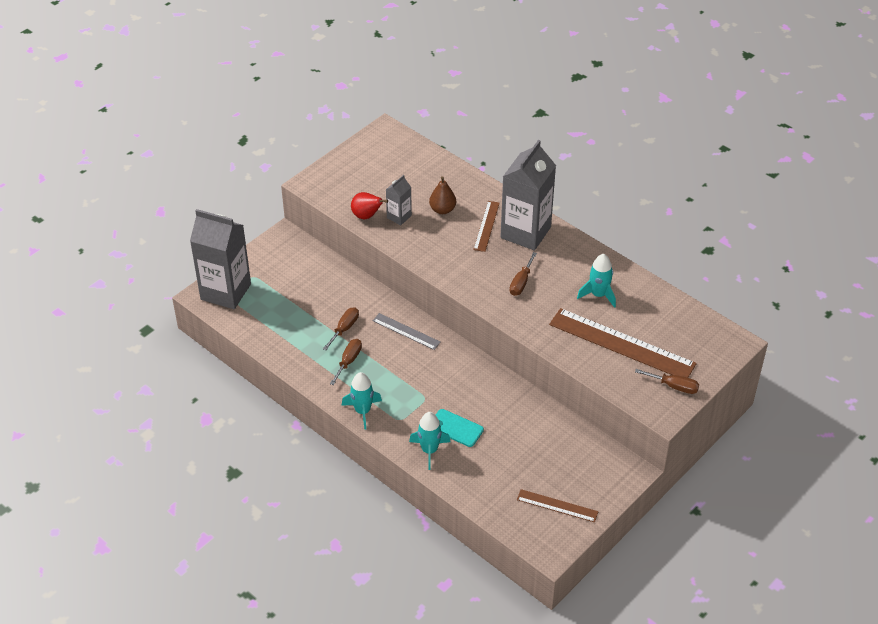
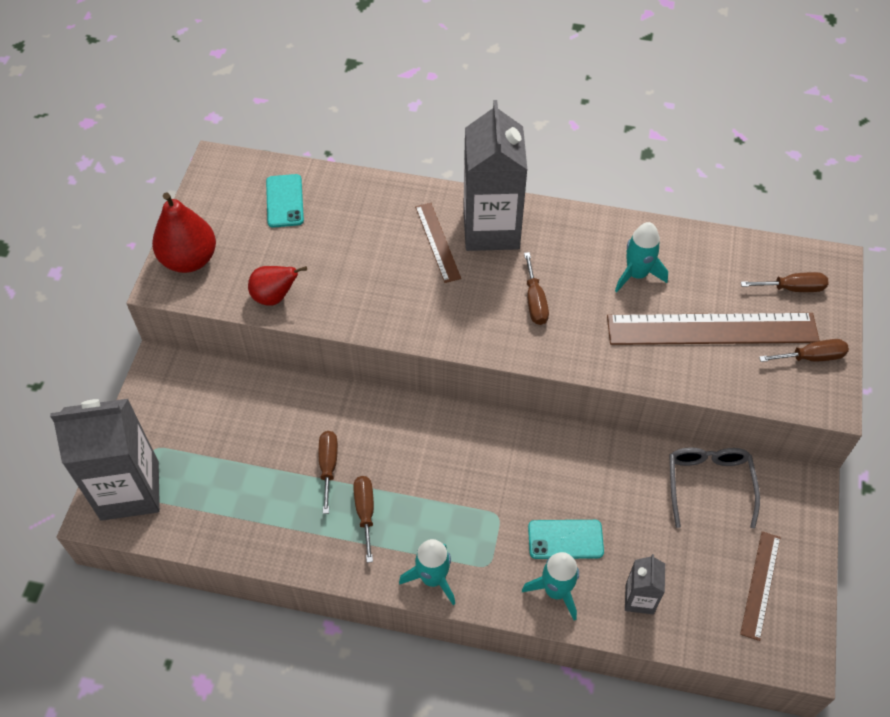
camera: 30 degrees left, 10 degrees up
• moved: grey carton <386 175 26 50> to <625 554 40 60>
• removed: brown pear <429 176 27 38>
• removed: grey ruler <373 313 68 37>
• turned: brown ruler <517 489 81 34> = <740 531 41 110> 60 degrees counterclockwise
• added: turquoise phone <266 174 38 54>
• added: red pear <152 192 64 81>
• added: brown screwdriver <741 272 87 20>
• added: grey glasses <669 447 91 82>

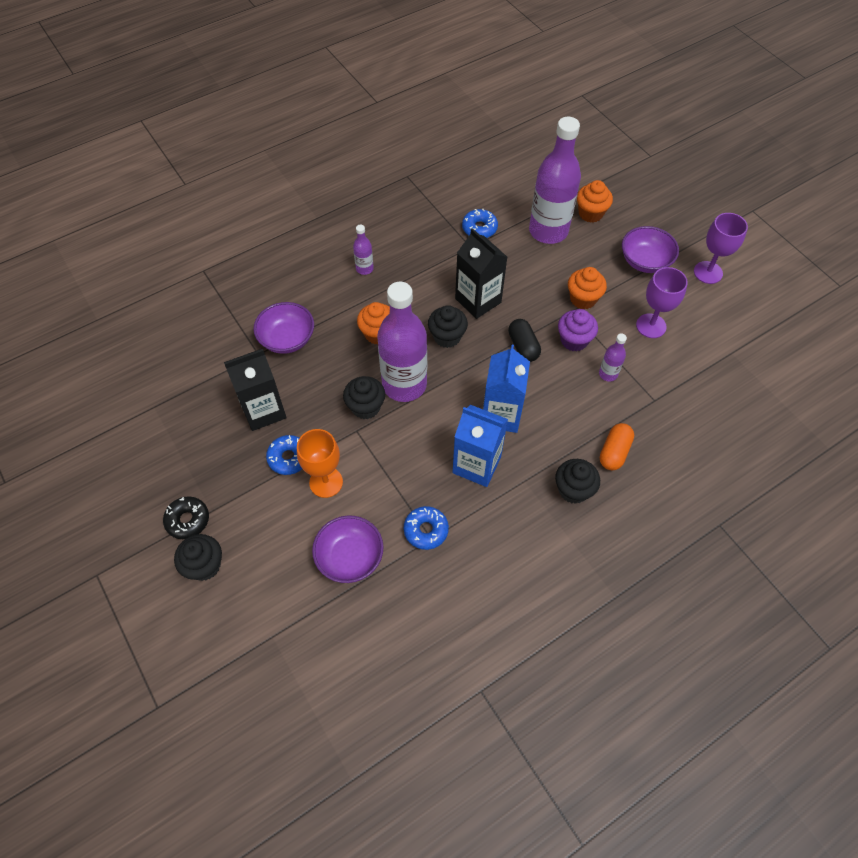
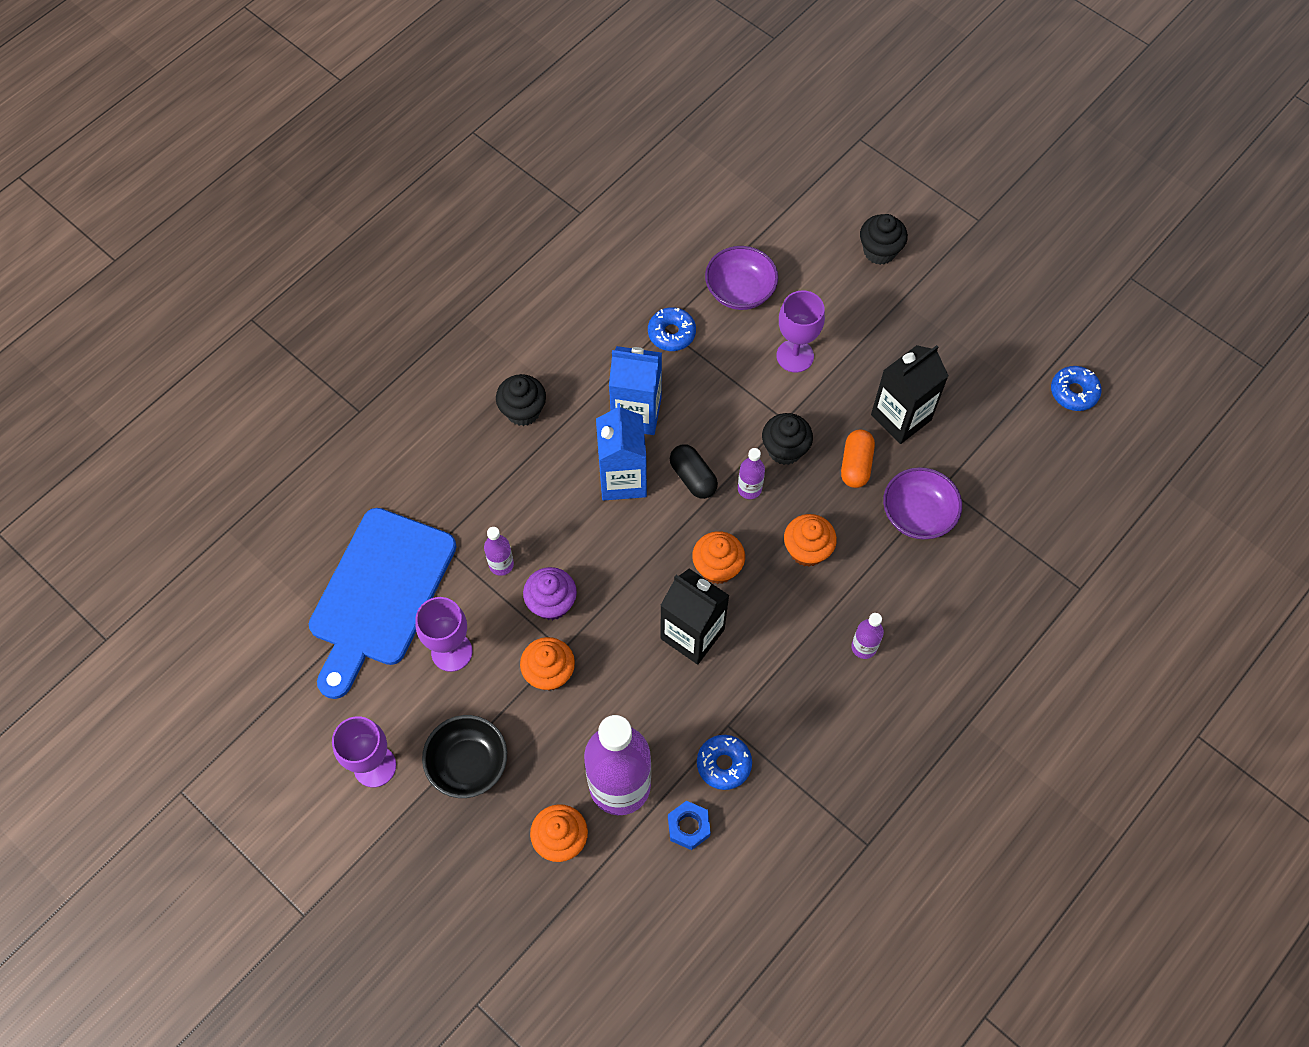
camera: 165 degrees right, 5 degrees up
• recoloured: purple bowl <622 226 57 47> to black bowl <422 715 85 83>
• resized: purple bottle <377 282 50 120> = <738 448 27 51> x0.43
• recoloured: black cupcake <428 305 40 43> to orange cupcake <692 531 53 53>
• moved: black capsule <508 319 33 43> to <670 444 48 55>
• moved: orange capsule <600 423 34 47> to <841 430 34 58>
• recoloured: orange goblet <297 429 46 69> to purple goblet <777 290 48 82>
• moved: blue donut <266 435 36 40> to <1051 366 51 45>
• removed: black donut <163 496 46 43>
• added: blue cutting board <309 508 147 191>
• added: blue nut <668 801 43 49>

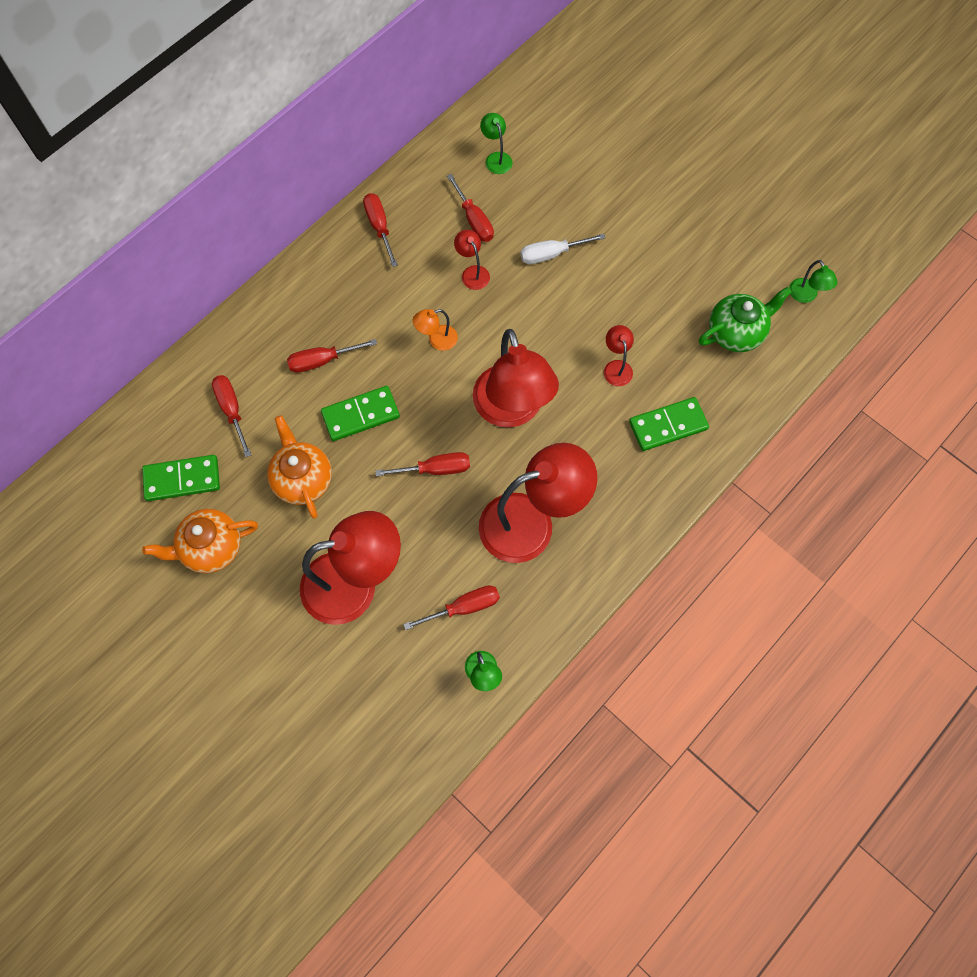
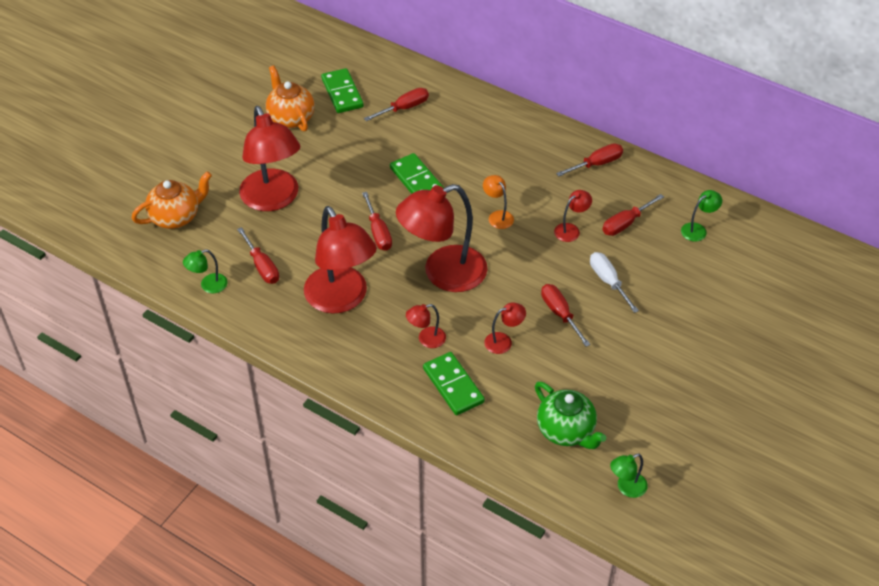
camera: 80 degrees right, 20 degrees down
• moved: red screwdriver <287 339 90 34> to <541 284 49 63>
• moved: orange teapot <267 415 65 104> to <132 171 80 58>
• added: red lamp <406 304 40 44>

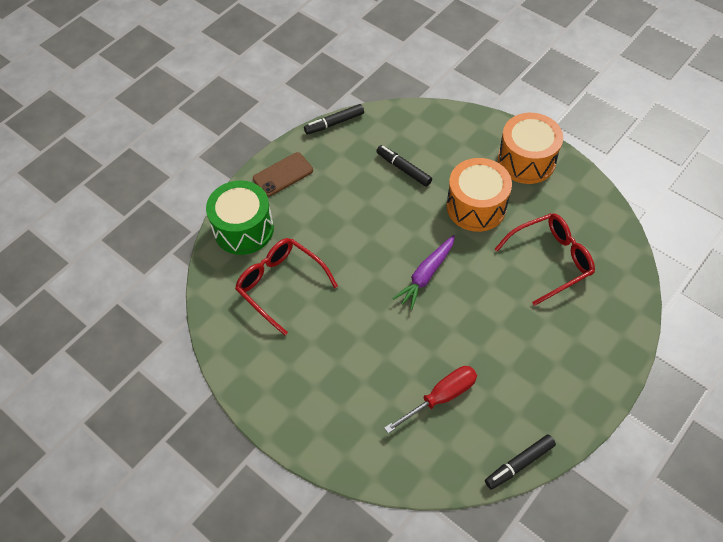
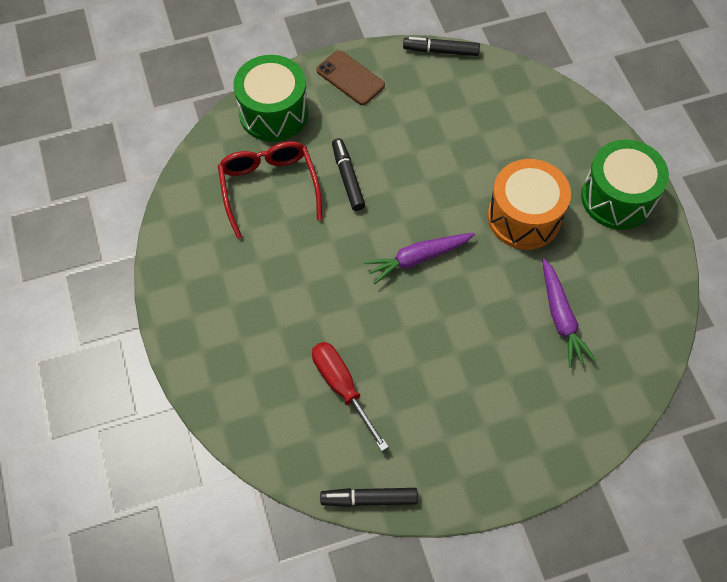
camera: 30 degrees right, 5 degrees up
• recoloured: orange drum <498 113 65 71> to green drum <581 140 88 90>
• moved: black marker <376 145 56 42> to <332 138 33 73>
• turned: brown phone <253 152 60 45> = <316 50 69 55> 45 degrees clockwise
• replaced: red glasses <495 213 100 93> to purple carrot <542 258 54 109>
• turned: red screwdriver <384 366 93 67> = <312 342 77 109> 120 degrees counterclockwise

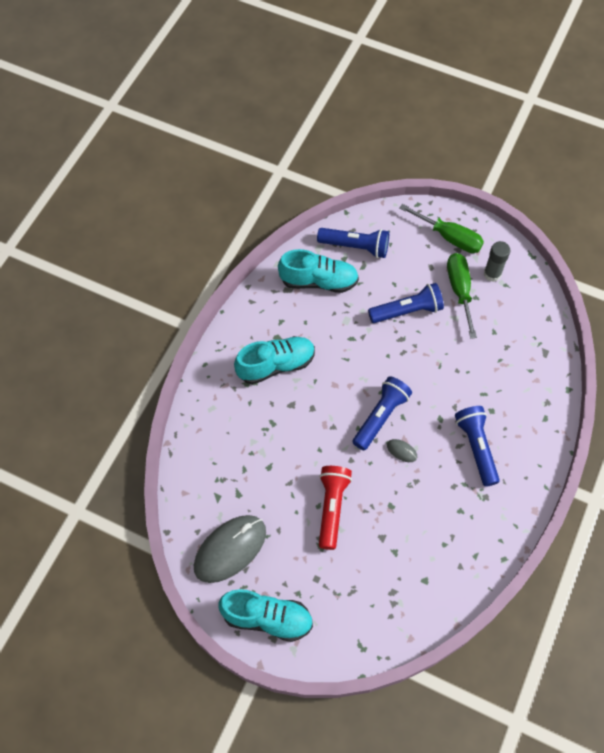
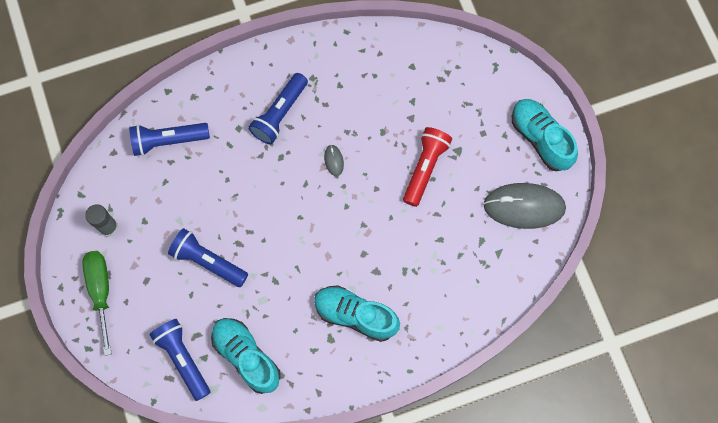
camera: 135 degrees left, 10 degrees up
• removed: green screwdriver <447 253 30 86>
• moved: blue flashlight <353 376 59 74> to <129 123 81 33>
• turned: red flashlight <319 466 33 84> = <403 127 49 80> 150 degrees clockwise

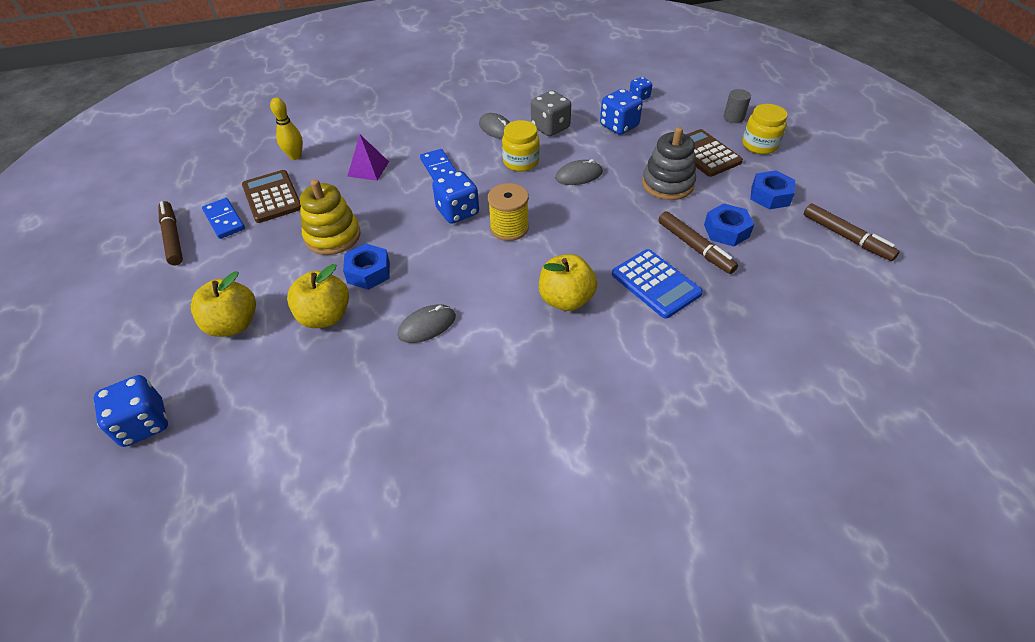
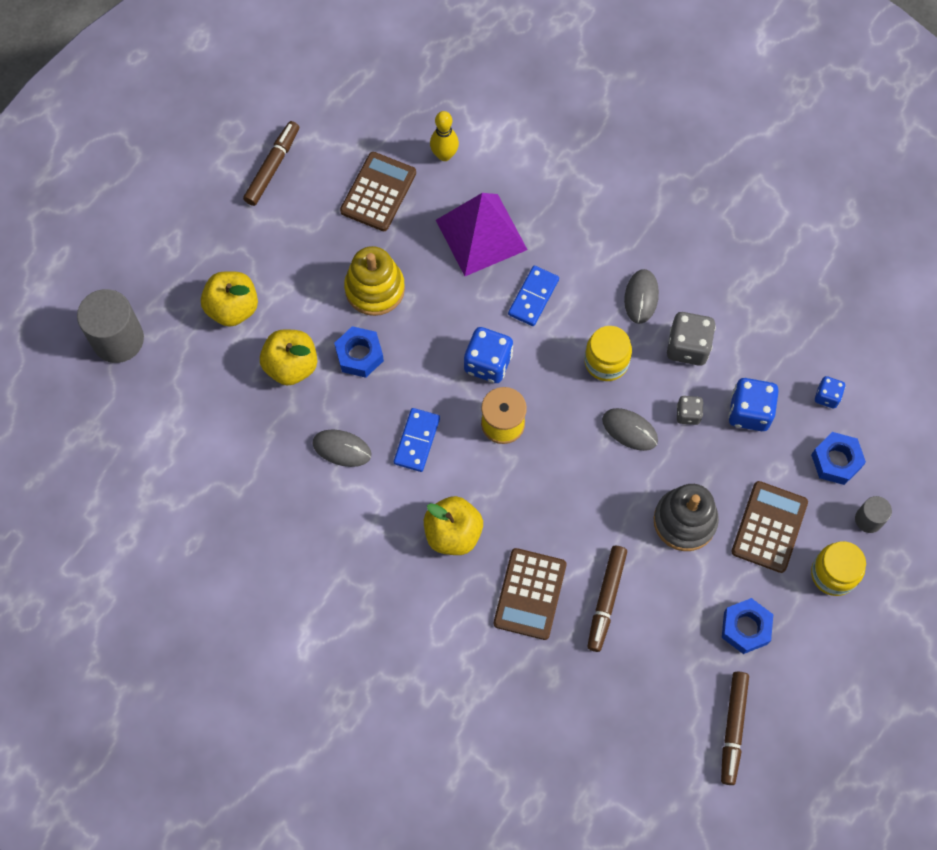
camera: 50 degrees right, 20 degrees up
• resized: purple pyramid <347 135 42 46> = <436 193 92 83> x1.81
• moved: blue domino <202 198 43 41> to <394 408 46 64>
• moved: blue nut <704 203 50 44> to <811 432 55 53>
• recoloured: blue calculator <612 249 91 70> to brown calculator <494 548 73 92>
• replaced: blue dice <94 375 74 72> to grey cylinder <77 289 67 74>
• added: grey dice <677 396 26 29>

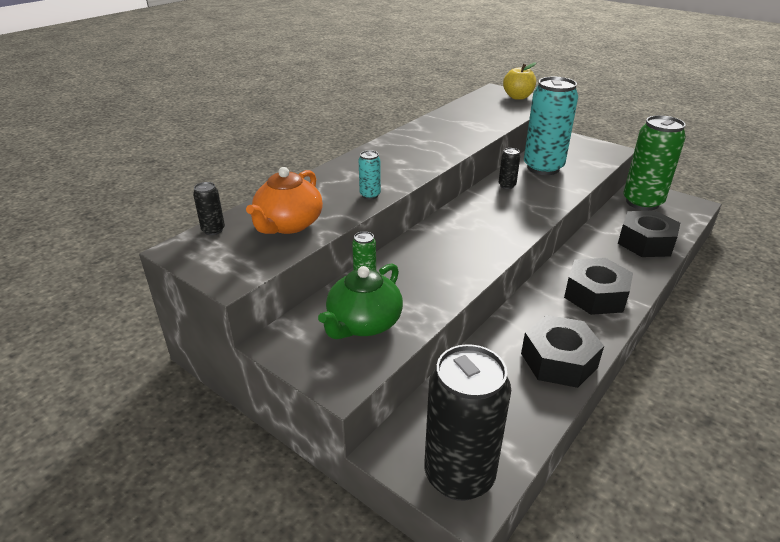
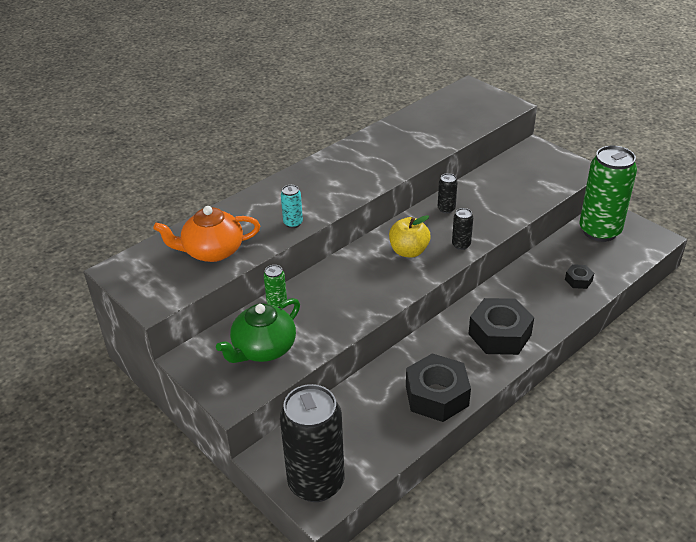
camera: 10 degrees right, 5 degrees up
• moved: yellow apple <503 62 33 38> to <389 215 41 43>
• removed: turquoise can <524 77 54 98>
• turned: orange teapot <246 167 77 67> = <153 206 107 56> 45 degrees clockwise
• moved: black can <193 182 32 53> to <452 208 21 42>
• resized: black nut <618 211 62 46> = <565 264 29 25> x0.47

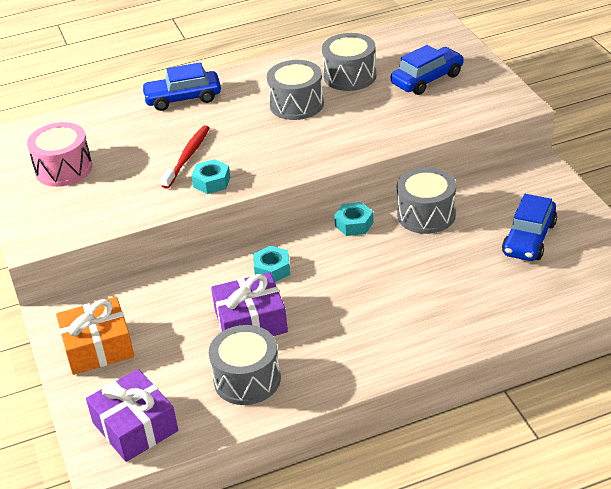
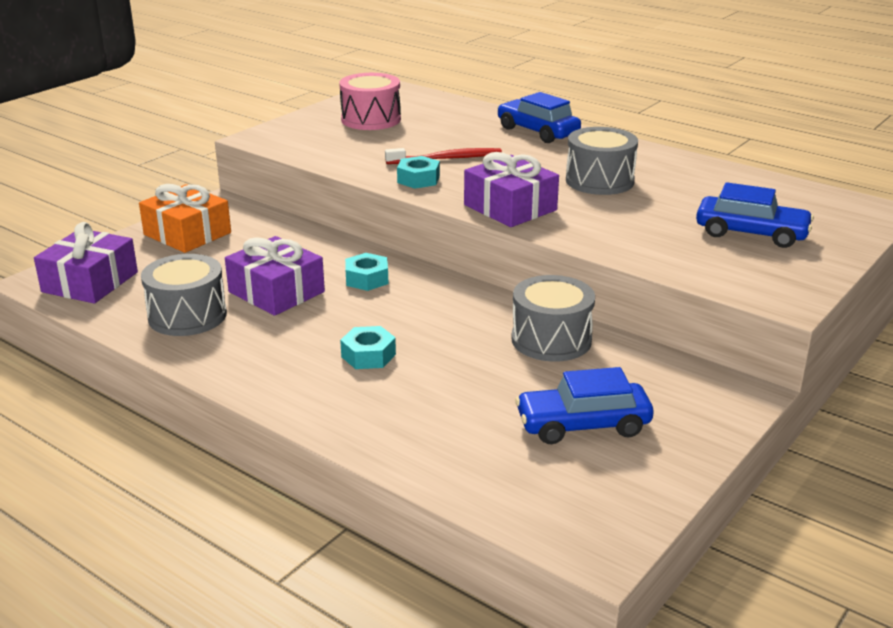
camera: 55 degrees right, 10 degrees down
• removed: grey drum <322 33 54 58>
• moved: turquoise nut <334 202 40 34> to <340 326 56 43>
• added: purple gift <464 152 95 75>

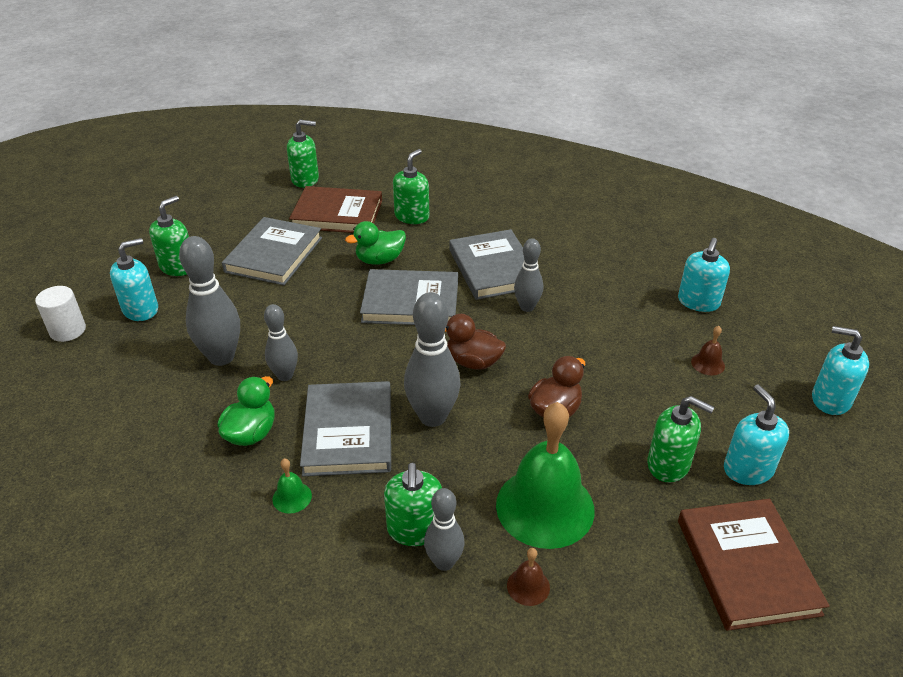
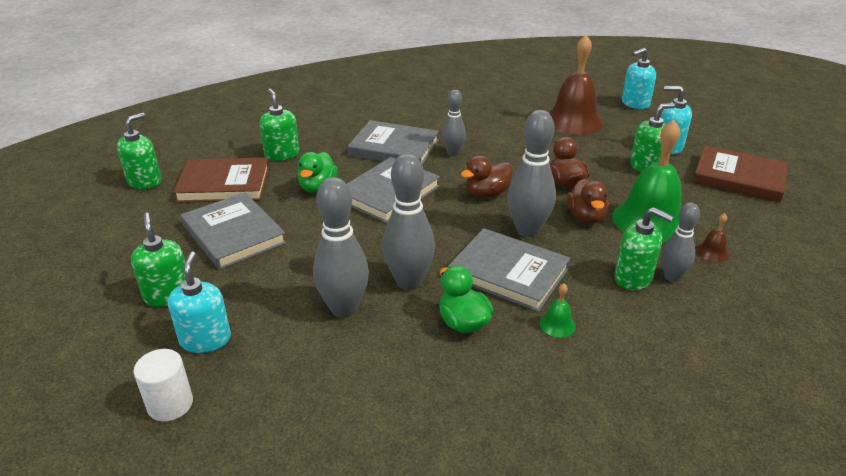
camera: 55 degrees left, 5 degrees down
• turned: brown book <289 186 93 47> = <173 157 97 46> 45 degrees clockwise
• removed: turquoise soap dispenser <678 238 52 74>
• resized: grey bowling pin <264 304 34 77> = <382 154 53 136> x1.63
• resized: brown bell <691 326 34 49> = <549 35 54 100> x2.49
• added: brown duck <567 179 42 45>

